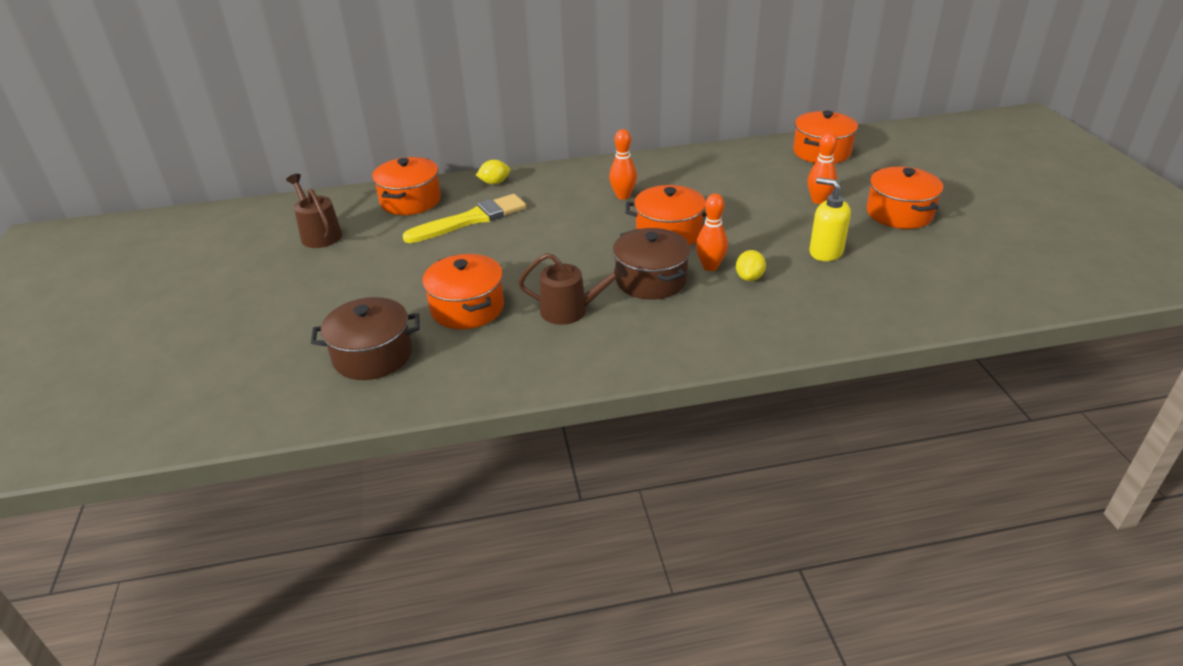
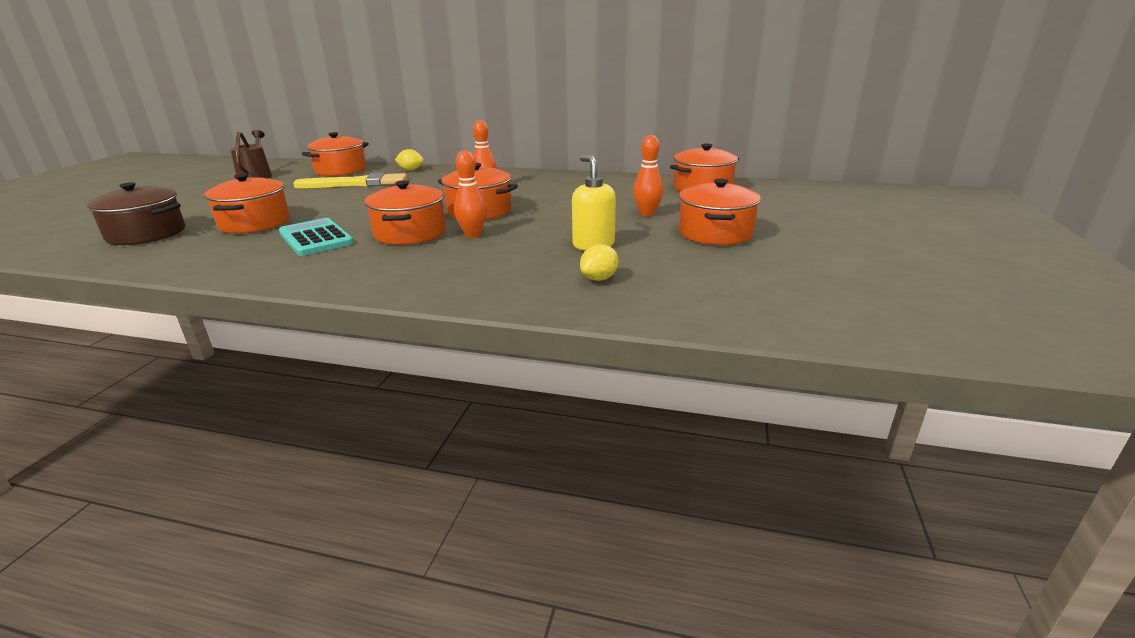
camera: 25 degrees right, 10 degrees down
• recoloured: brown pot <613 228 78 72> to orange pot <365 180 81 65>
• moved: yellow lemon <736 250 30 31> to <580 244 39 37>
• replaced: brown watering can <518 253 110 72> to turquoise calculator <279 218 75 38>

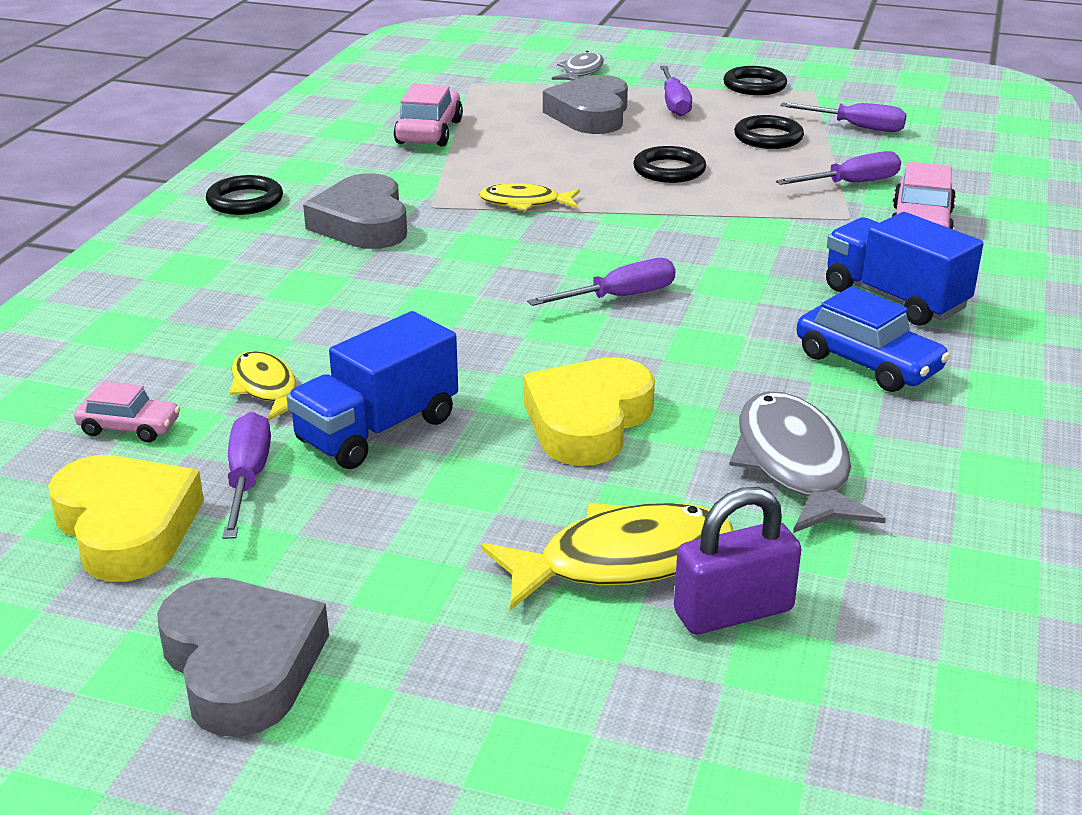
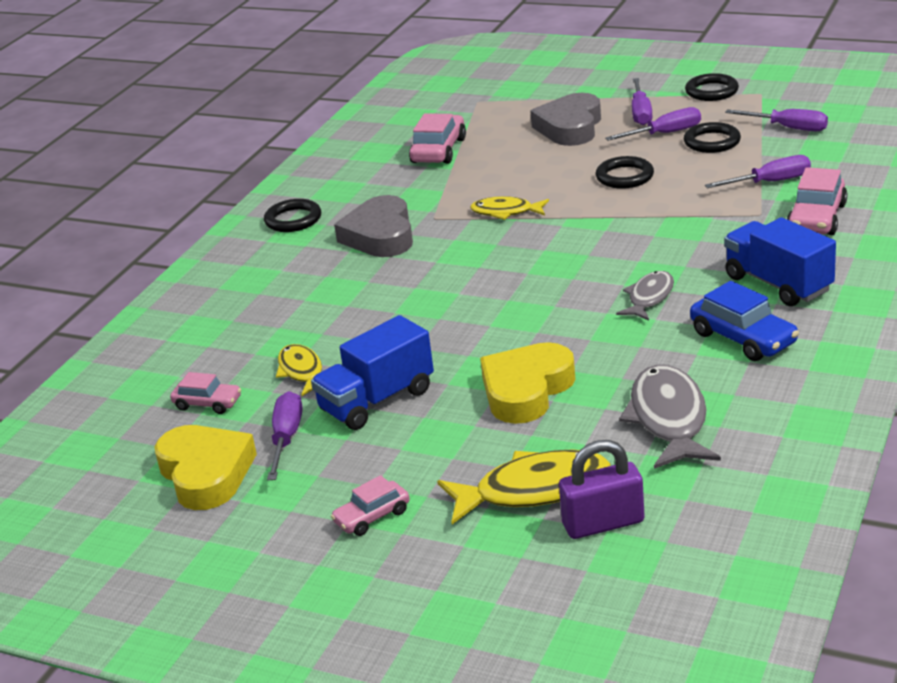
camera: 10 degrees right, 0 degrees up
• moved: grey fish <552 51 52 30> to <616 271 58 50>
• moved: purple screwdriver <527 258 149 48> to <605 107 96 34>
• removed: grey heart <157 577 172 160>
• added: pink car <331 475 79 61>

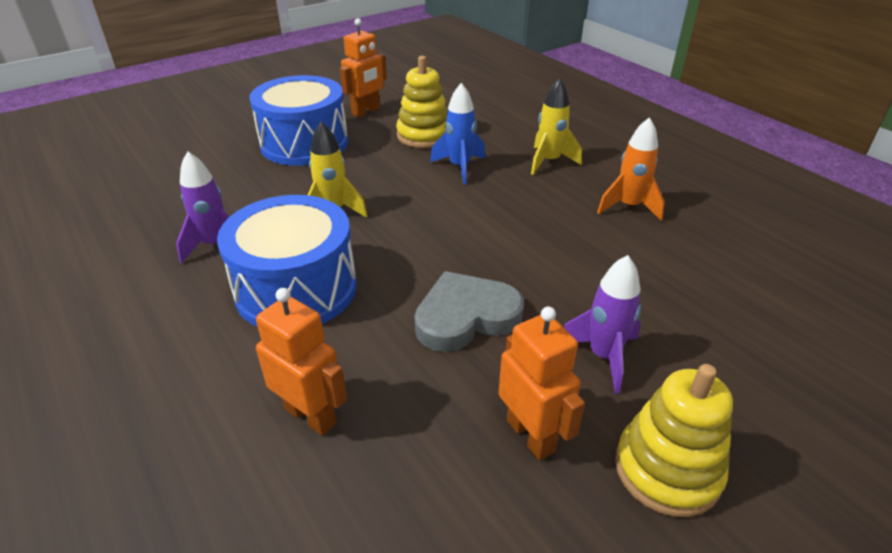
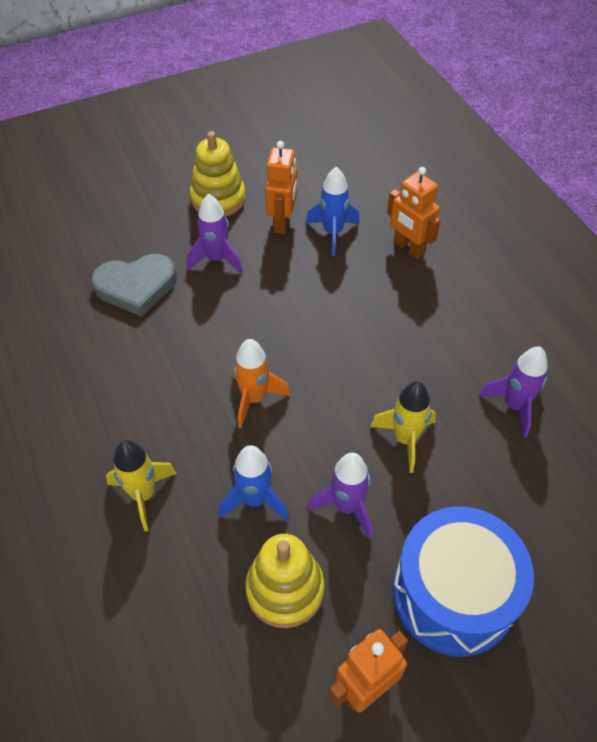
camera: 170 degrees left, 15 degrees up
• moved: orange rocket <597 117 68 104> to <232 339 58 89>
• removed: blue drum <217 195 140 132>
• moved: grey heart <414 271 110 81> to <91 254 86 63>
• turned: orange robot <498 307 87 153> = <265 141 32 93> 150 degrees counterclockwise
• added: blue rocket <306 167 54 89>
• added: purple rocket <307 453 65 86>

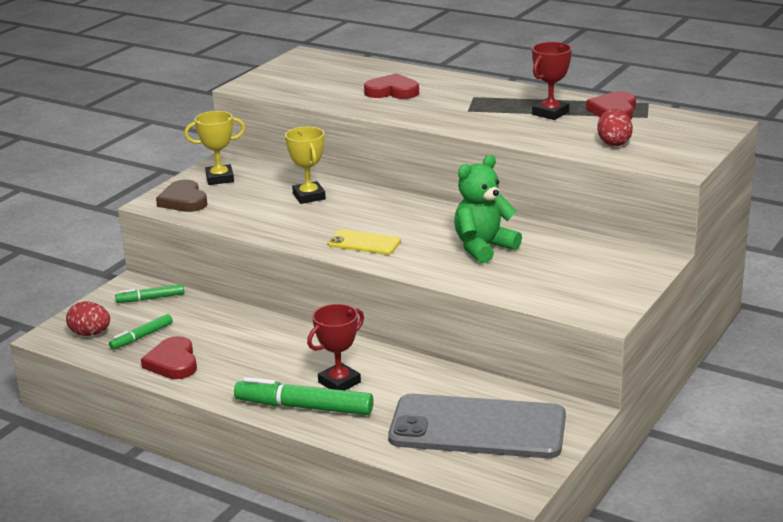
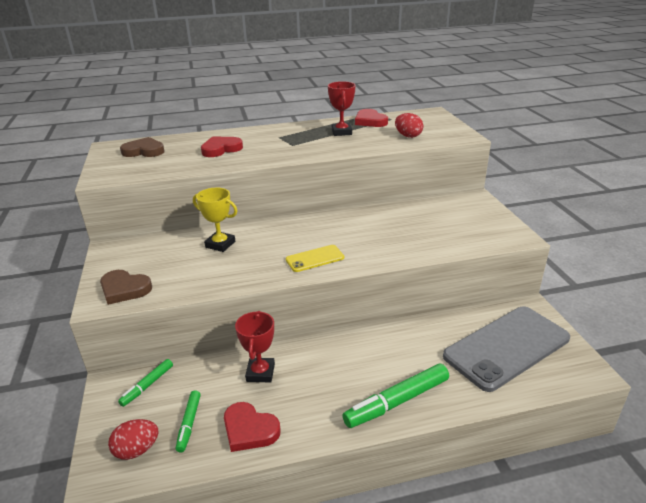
camera: 45 degrees left, 5 degrees up
• removed: yellow trophy <184 111 61 74>
• removed: green teddy bear <454 155 68 108>
• moved: red trophy <307 304 57 86> to <235 311 40 71>
• added: brown heart <120 137 44 20>

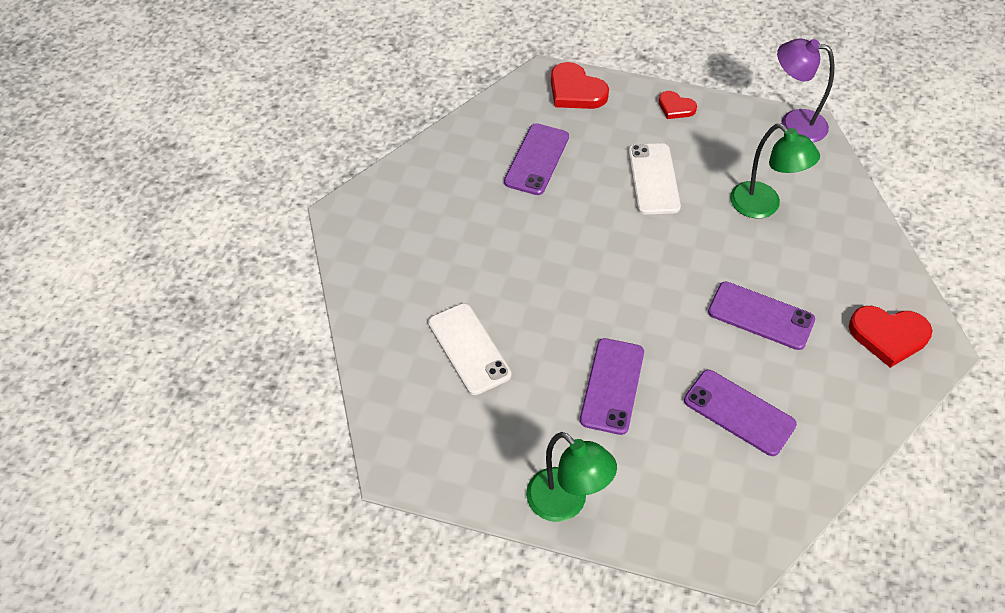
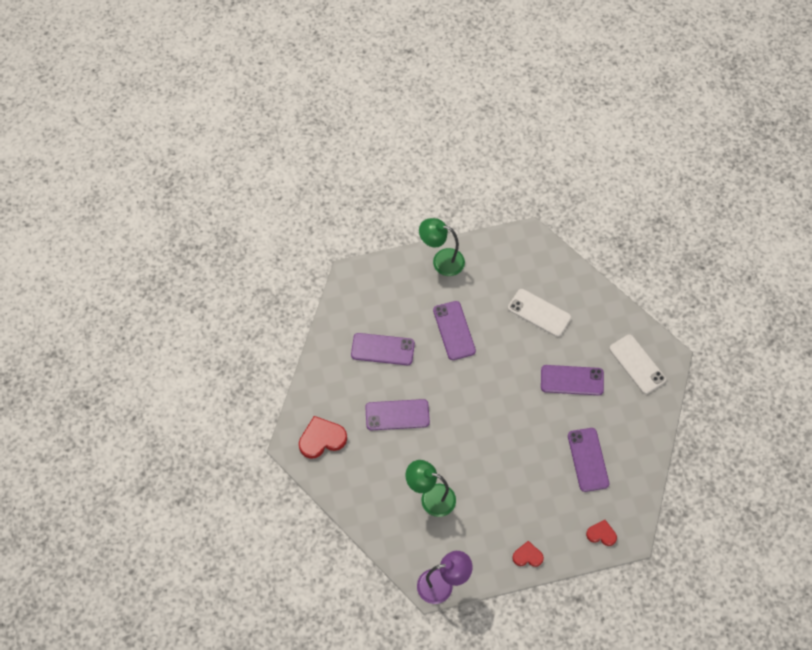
camera: 150 degrees right, 10 degrees up
• resized: red heart <551 62 58 47> = <586 520 31 26> x0.60
• moved: white phone <628 143 53 72> to <609 334 57 60>
• added: purple phone <541 365 63 30>

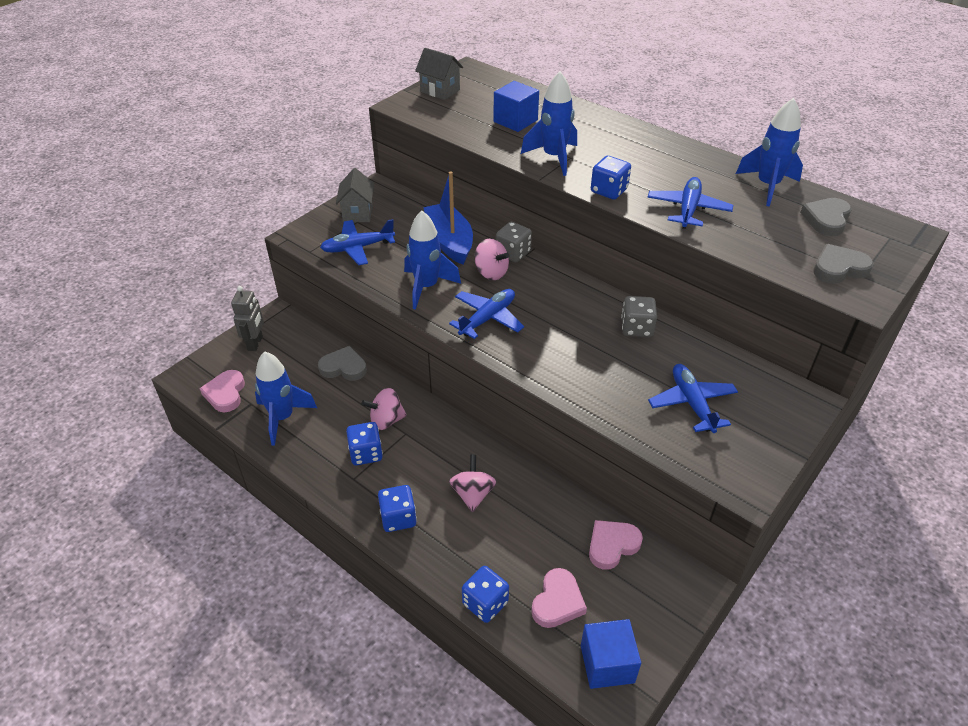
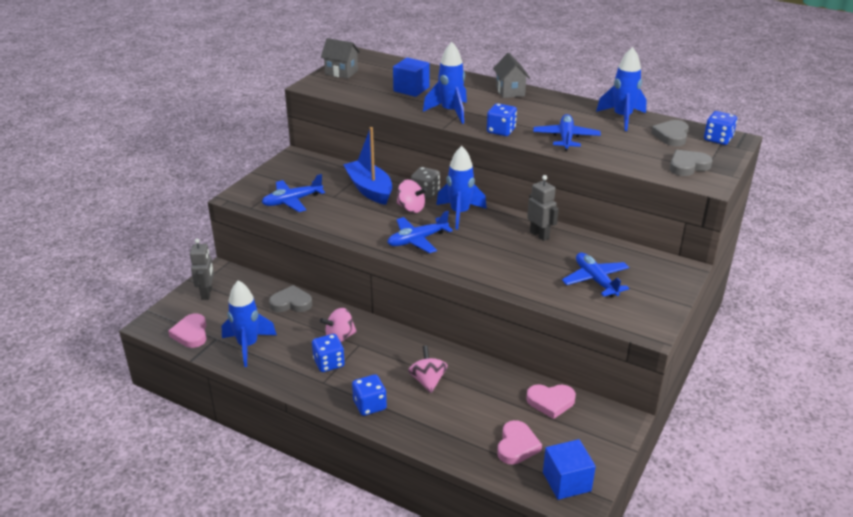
camera: 10 degrees left, 10 degrees down
• moved: grey house <336 168 38 54> to <493 53 37 45>
• moved: blue rocket <404 211 57 99> to <436 146 51 84>
• turned: blue plane <449 289 75 50> = <387 211 66 42> 150 degrees counterclockwise
• replaced: grey dice <621 296 36 41> to grey robot <527 175 32 66>
• turned: pink heart <589 520 54 50> = <526 384 50 35> 135 degrees counterclockwise
• moved: blue dice <462 566 47 57> to <704 111 33 34>

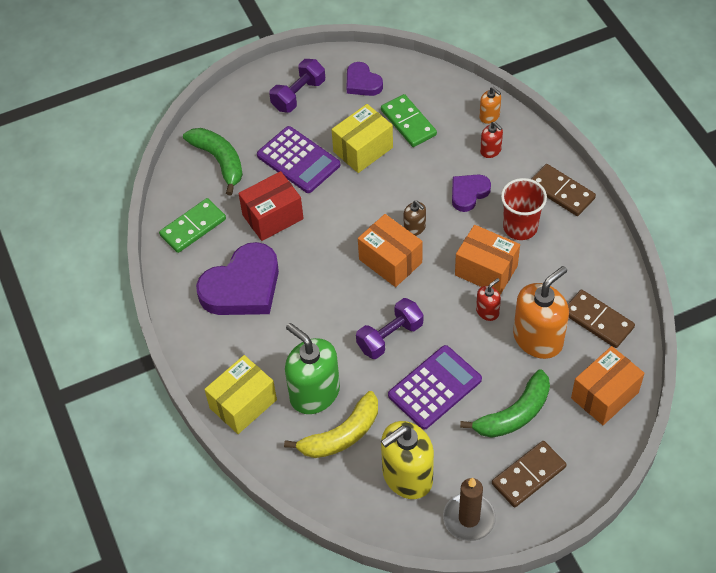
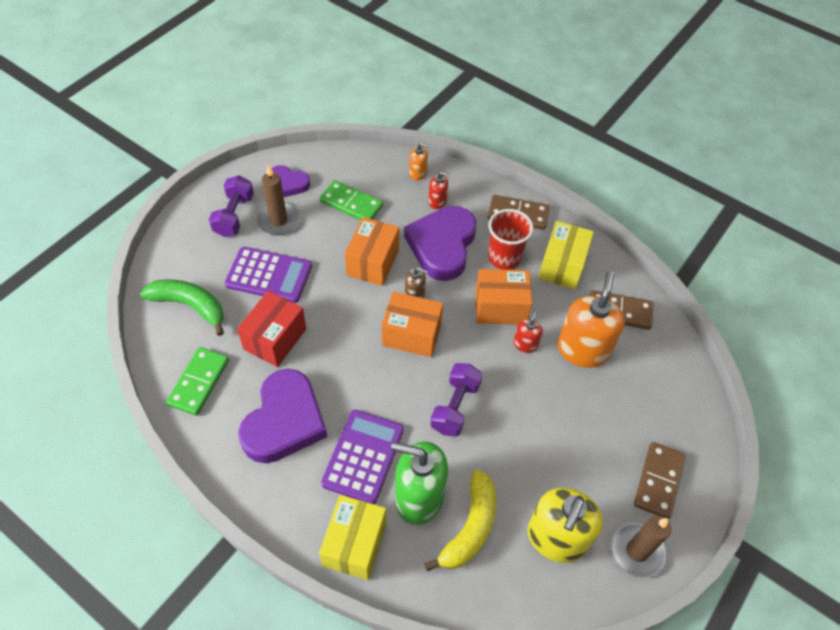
camera: 35 degrees left, 0 degrees up
• moved: yellow box <332 104 61 69> to <538 221 56 69>
• resized: purple heart <452 174 39 38> = <404 206 72 75> x1.88
• moved: purple calculator <388 345 94 85> to <321 410 83 94>
• moved: orange box <571 346 74 79> to <345 217 54 69>
• removed: green banana <460 369 90 69>
• added: brown candle <256 165 44 70>

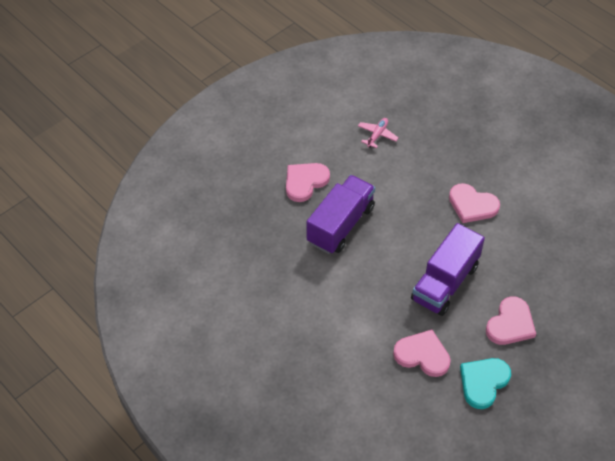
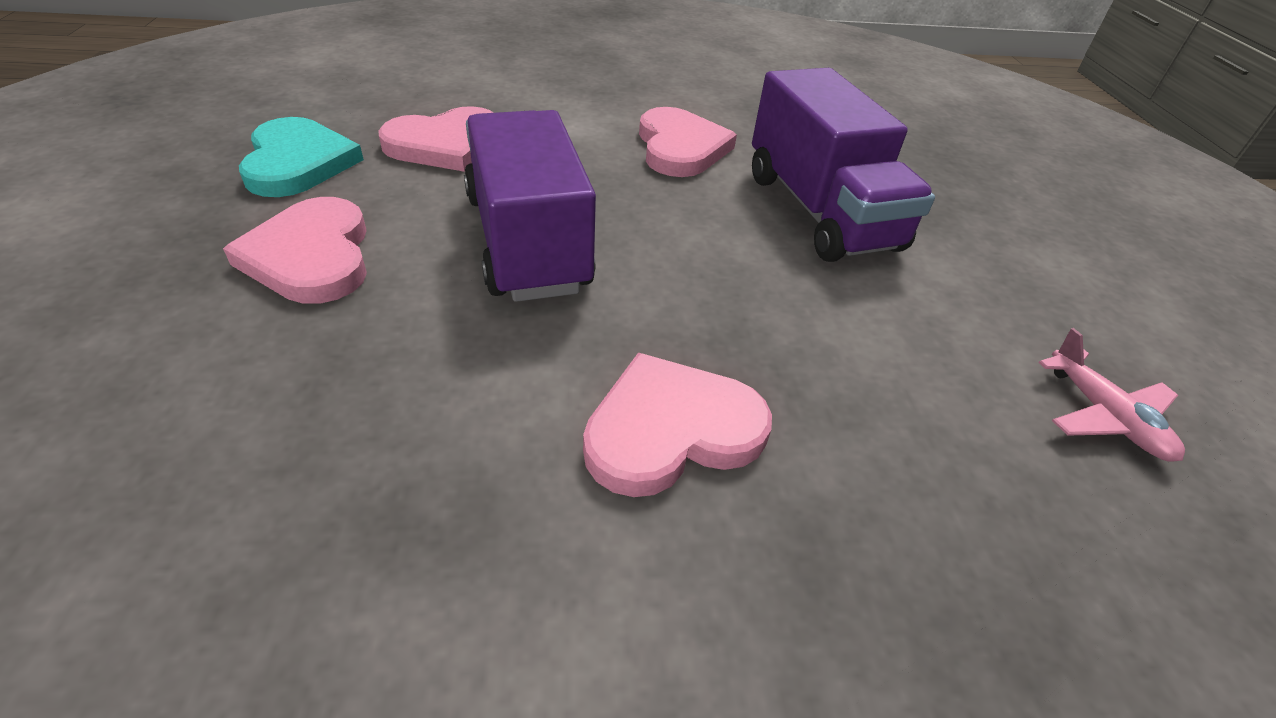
camera: 125 degrees right, 10 degrees down
• moved: pink heart <286 163 44 39> to <639 107 98 70>

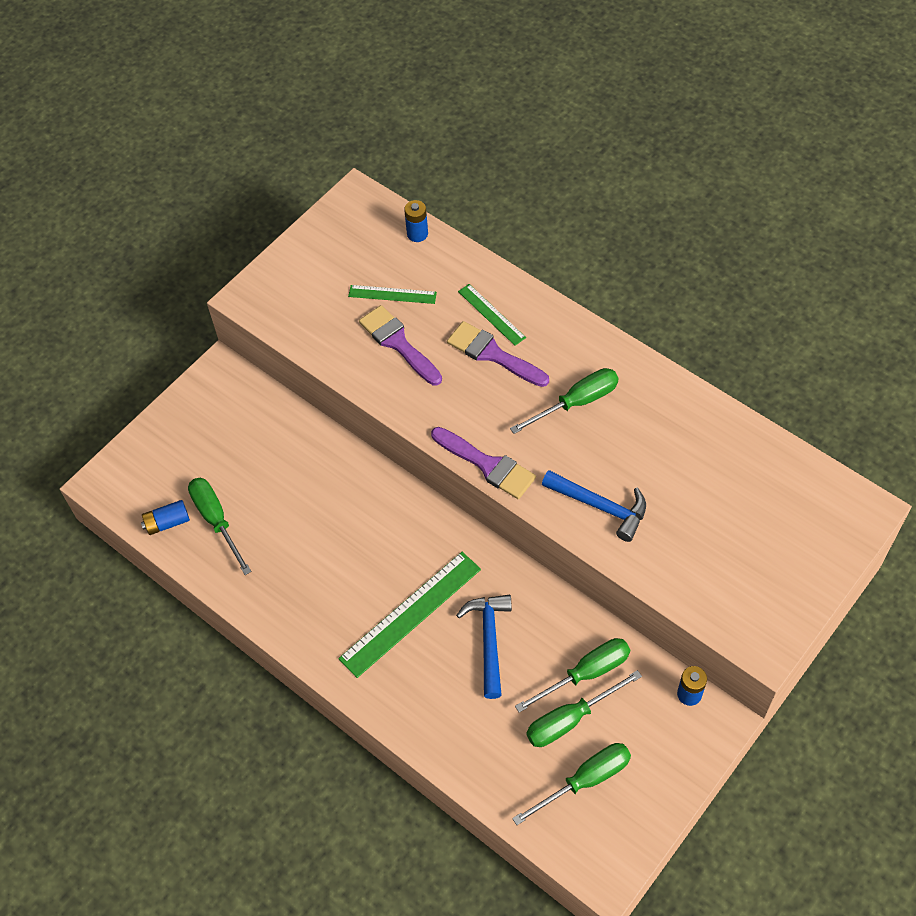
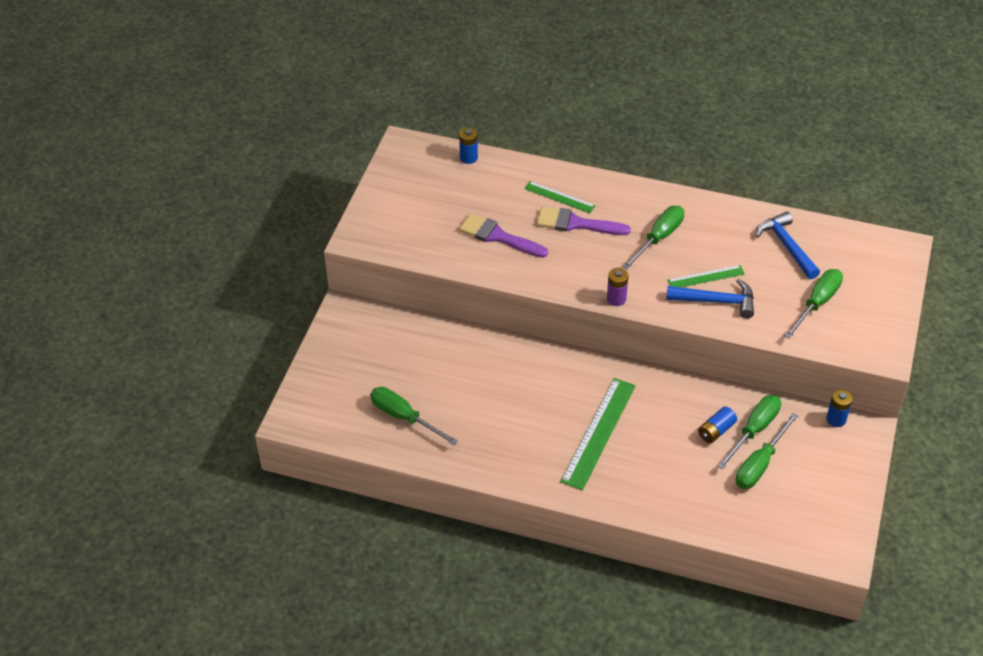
camera: 25 degrees left, 10 degrees down
• moved: green ruler <348 285 89 19> to <668 265 77 22>
• replaced: purple brush <431 427 105 72> to purple battery <607 268 21 38>
• moved: blue battery <141 500 49 35> to <698 407 39 36>
• moved: blue hammer <456 595 56 104> to <756 211 64 68>
• moved: green screwdriver <512 743 119 82> to <784 269 59 70>

